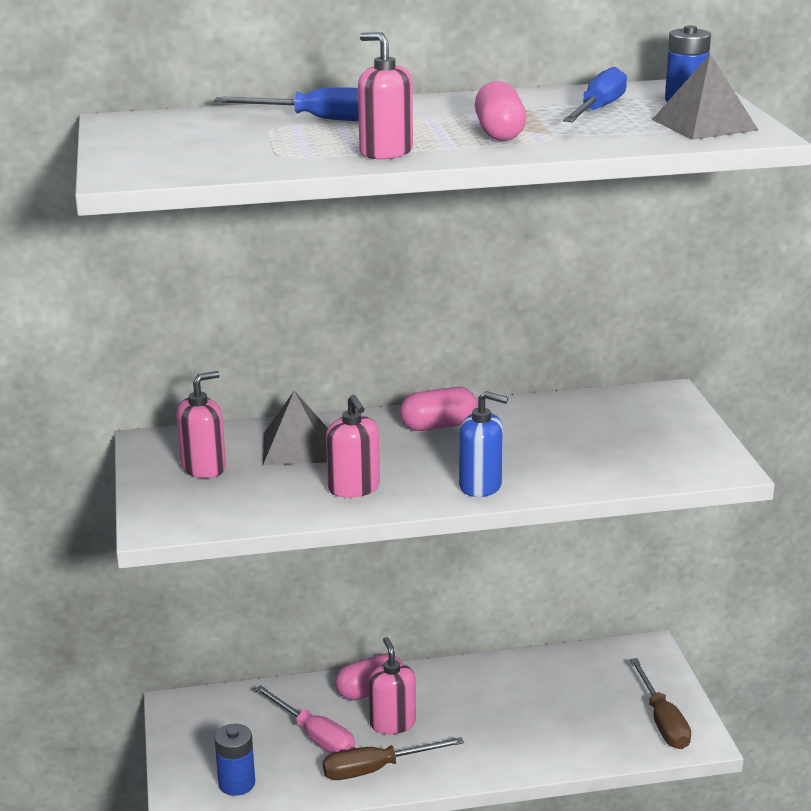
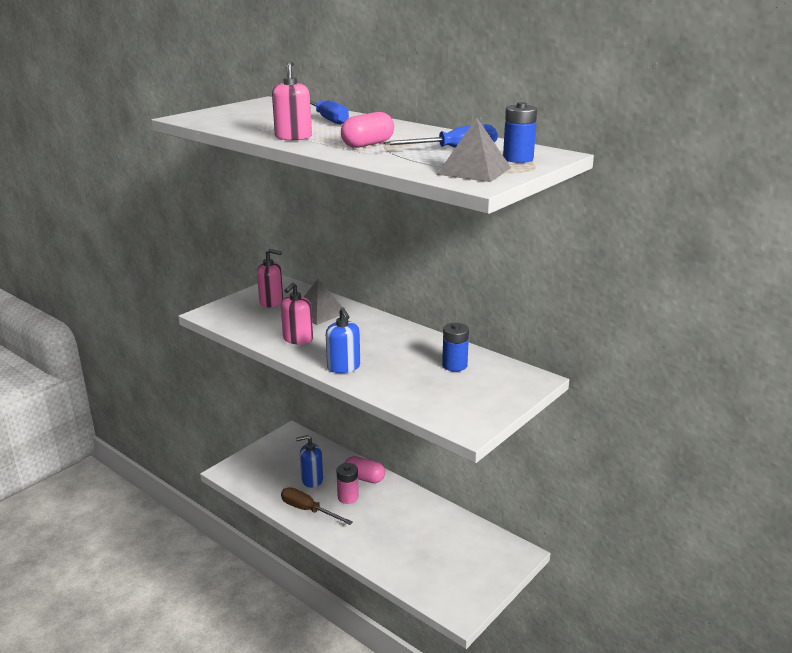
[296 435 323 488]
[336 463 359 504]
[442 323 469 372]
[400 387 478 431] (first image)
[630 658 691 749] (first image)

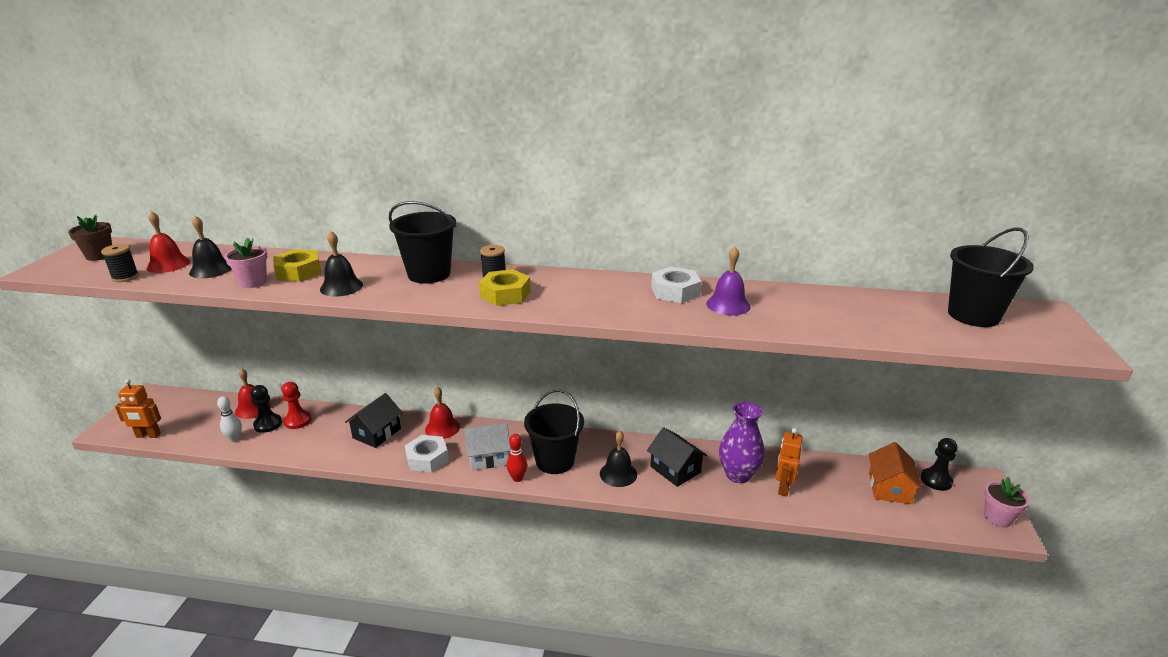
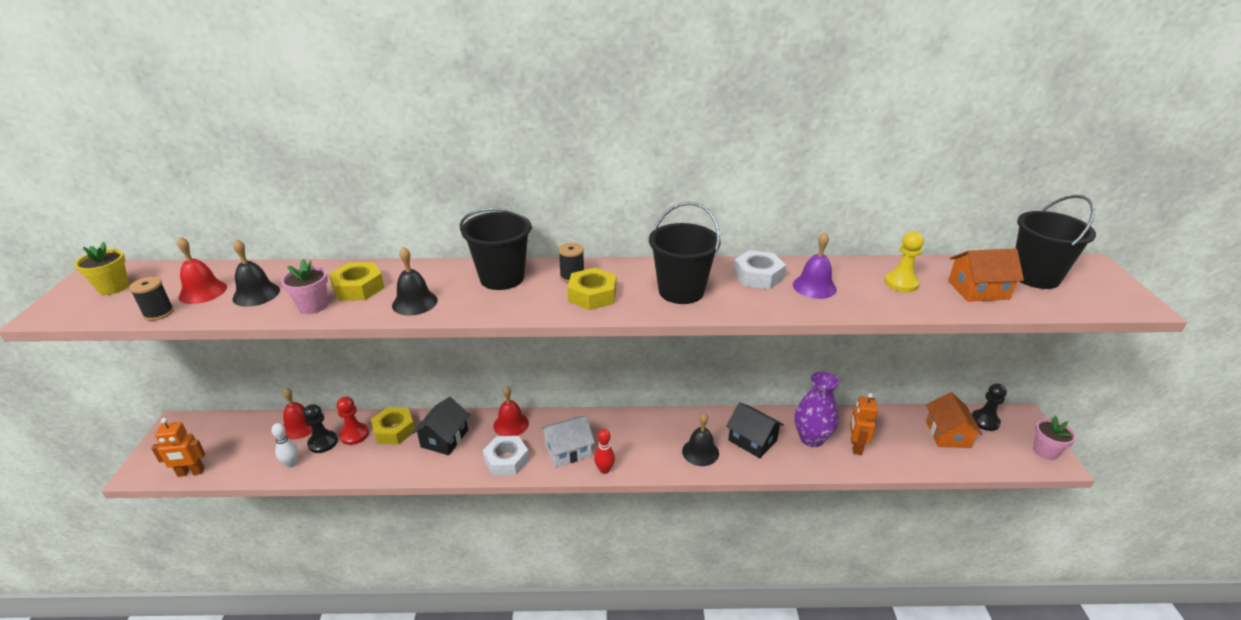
[75 242 129 295]
[371 407 415 444]
[649 202 720 304]
[884 231 924 292]
[948 248 1024 302]

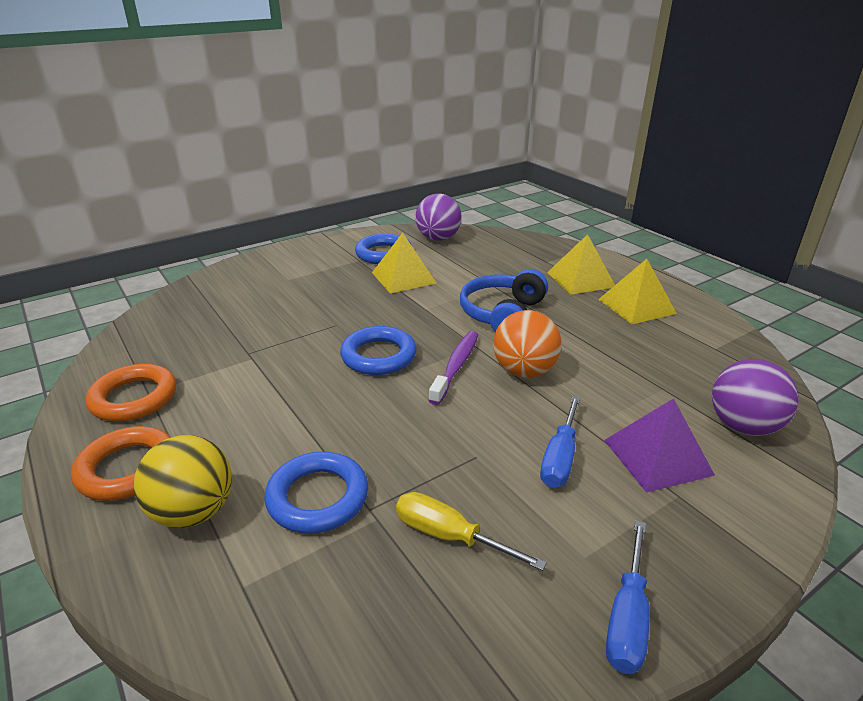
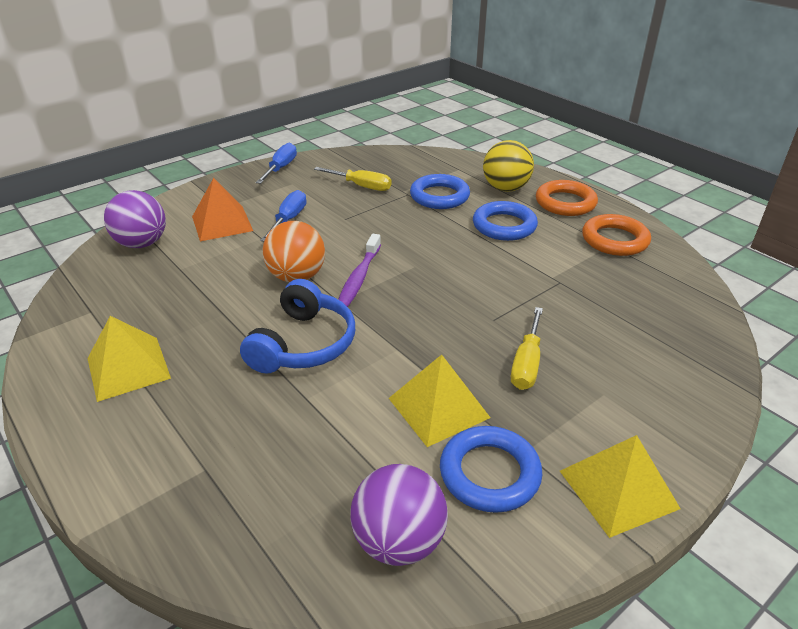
[192 178 253 241]
[473 201 538 241]
[511 307 543 390]
[560 435 681 538]

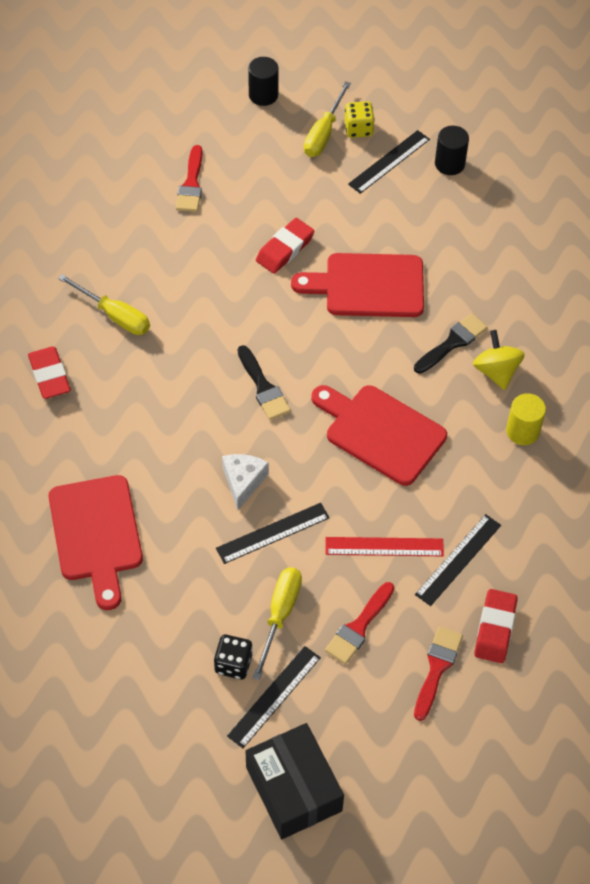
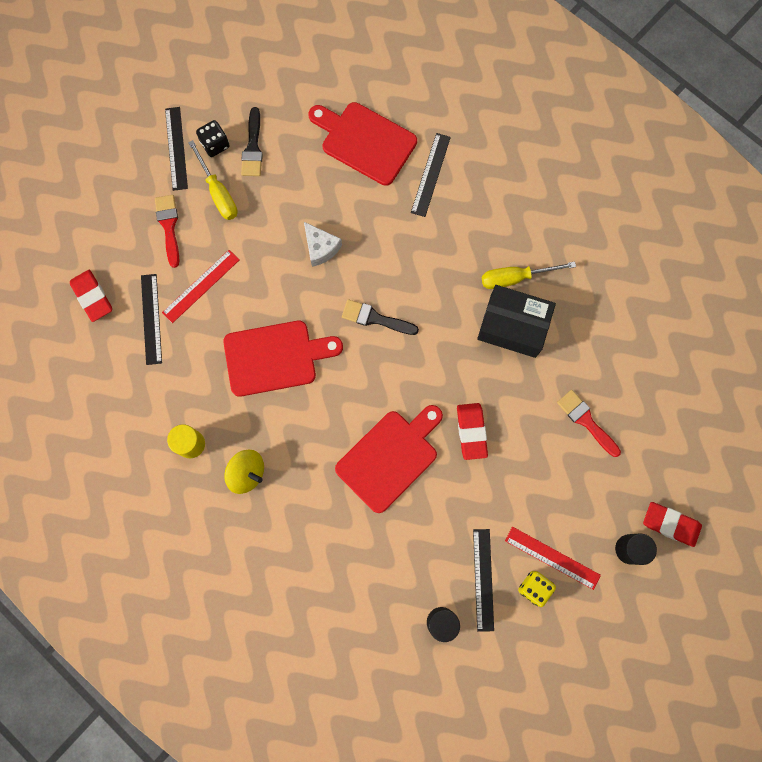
[241 107 263 176]
[411 133 451 217]
[477 285 556 358]
[505 527 601 590]
[643 502 702 547]
[414 626 463 721] (first image)

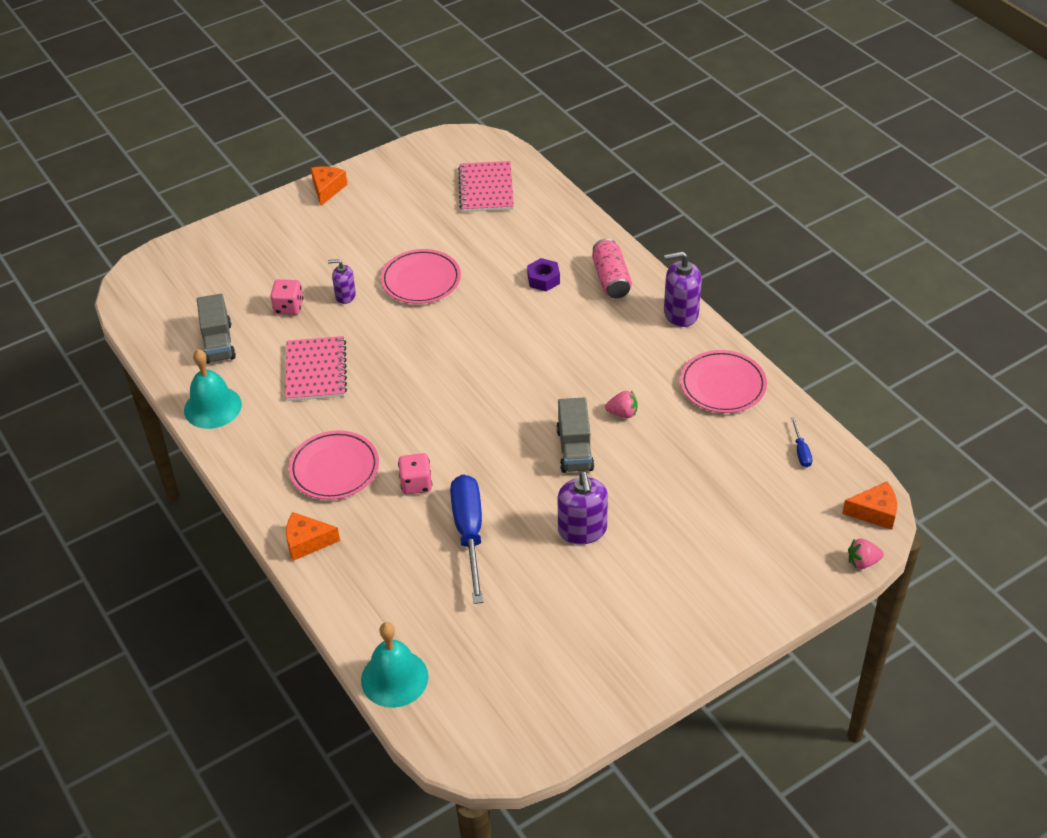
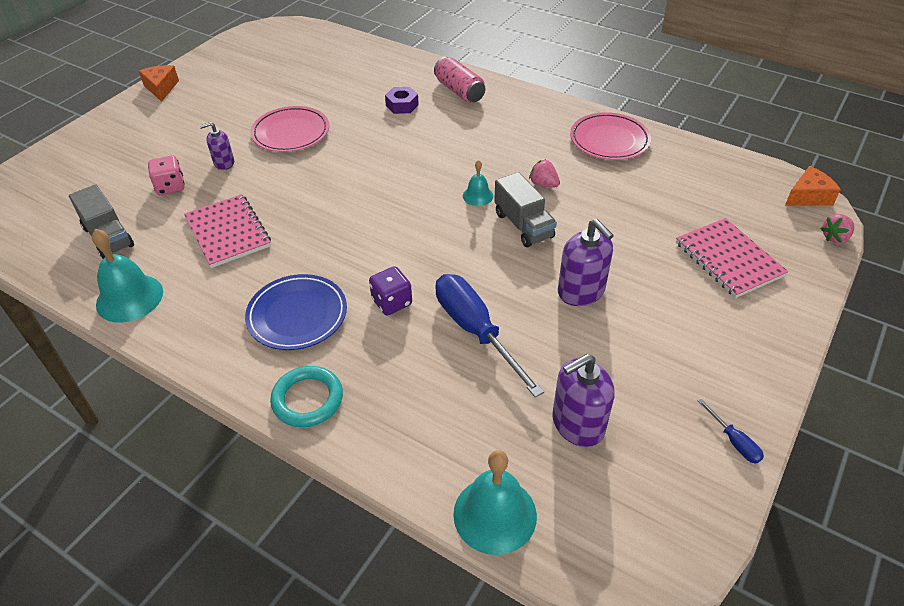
[245 274 347 350]
[270 366 343 427]
[369 266 412 315]
[463 160 493 206]
[529 159 560 188]
[552 354 615 447]
[676 218 788 298]
[698 399 764 464]

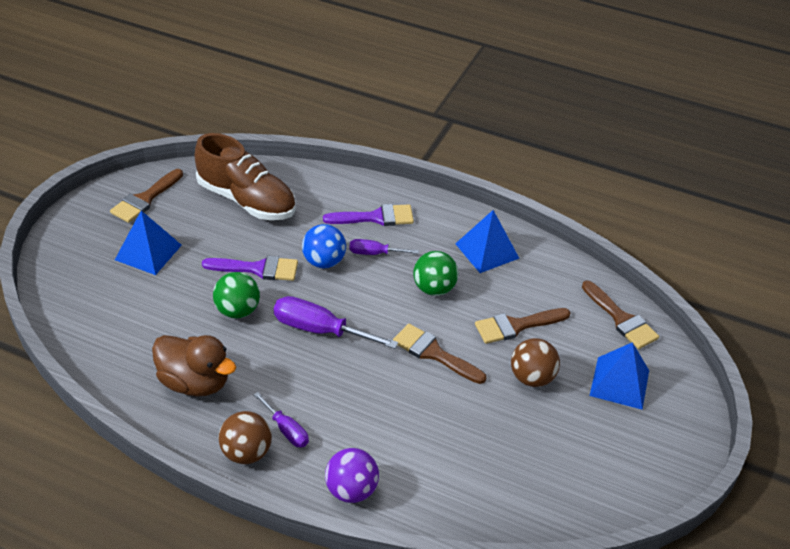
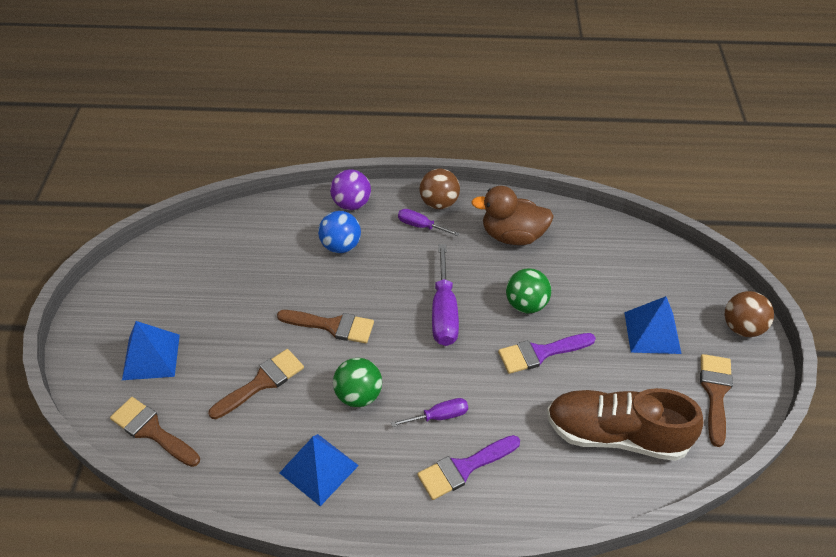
[318 211 361 253]
[432 244 459 346]
[725 291 774 337]

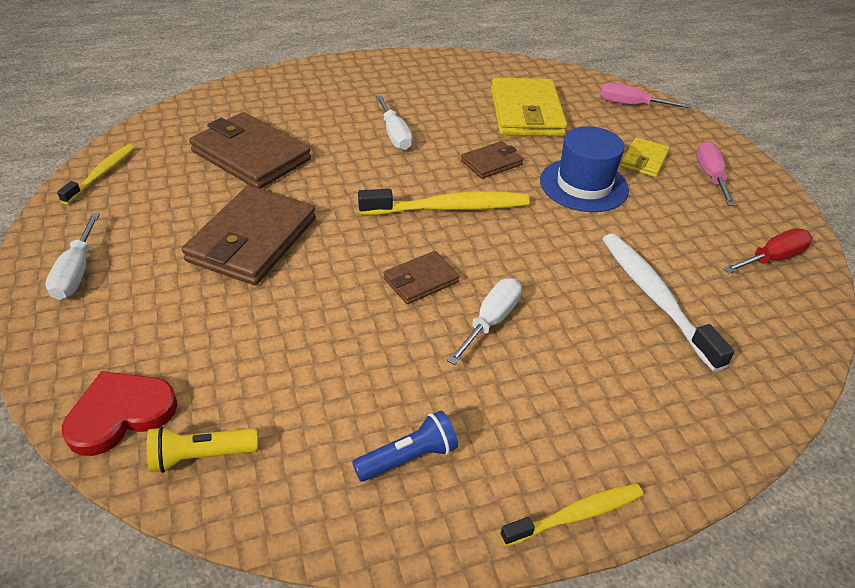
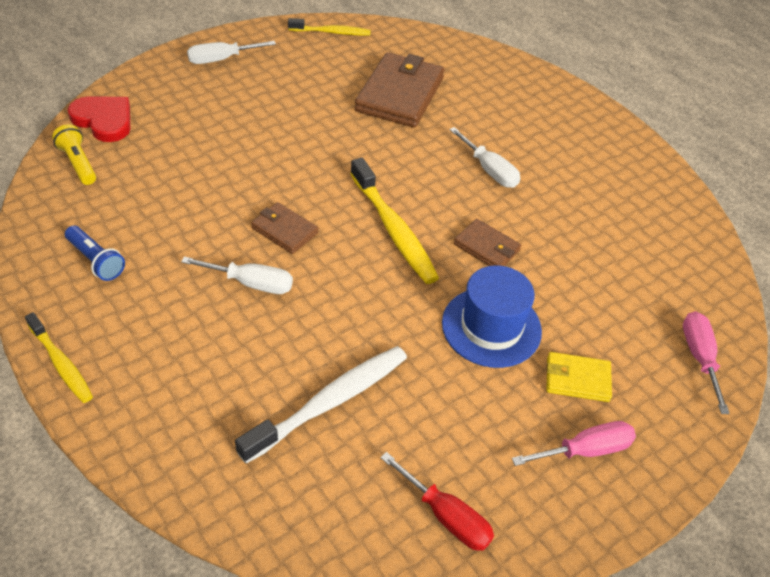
[449 127 520 188]
[182 185 316 285] (first image)
[491 78 567 136] (first image)

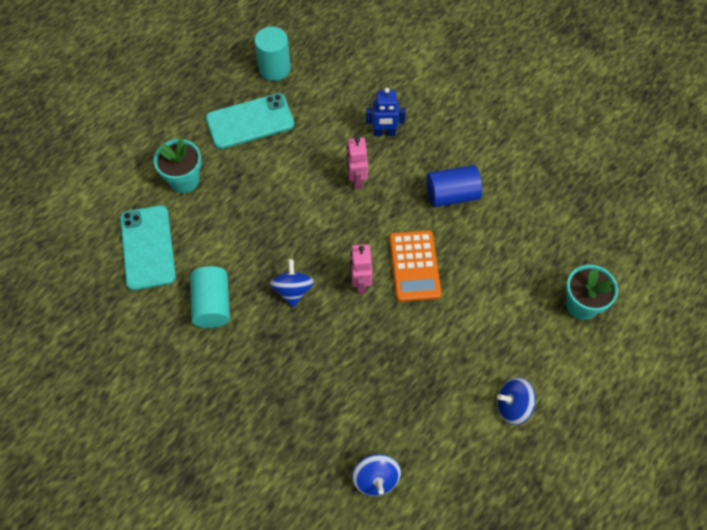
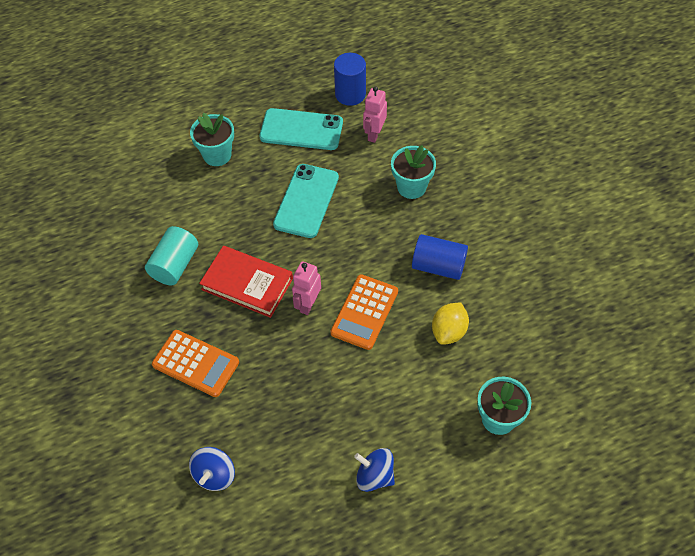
[152 330 239 397]
[199 246 293 318]
[273 164 339 238]
[334 53 366 106]
[363 86 387 143]
[391 145 436 199]
[432 302 469 345]

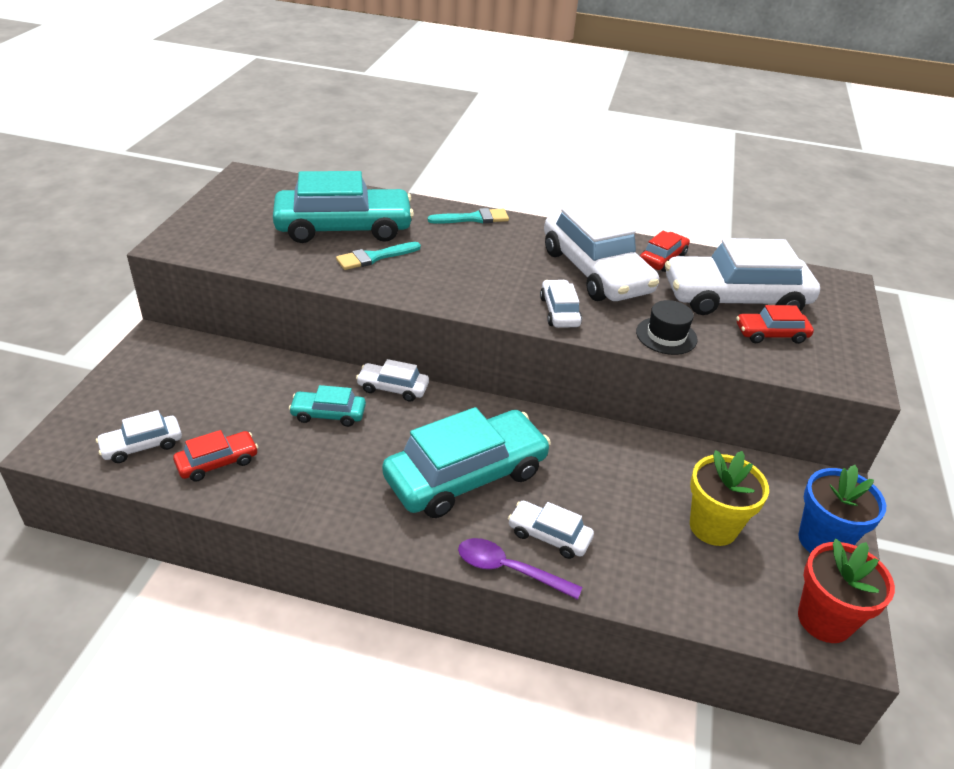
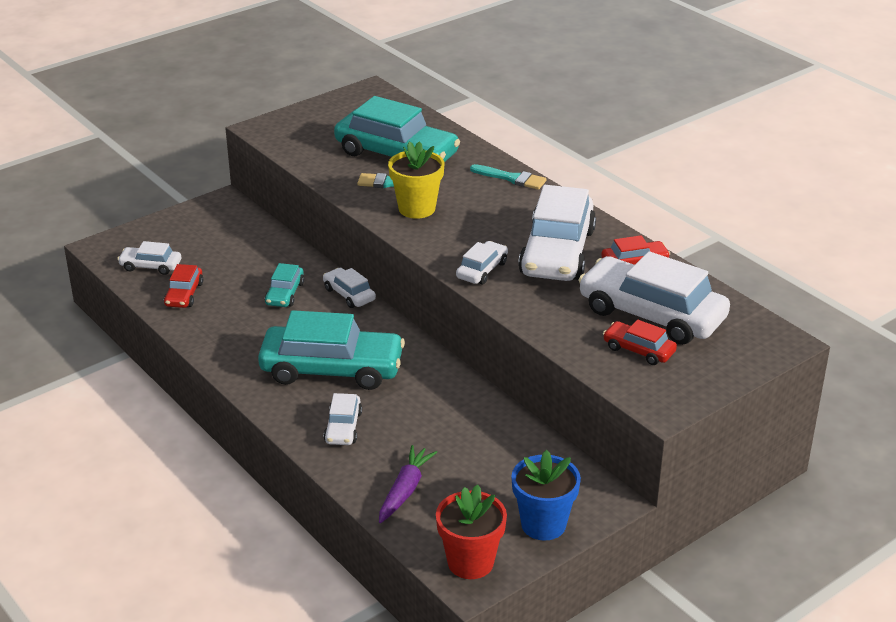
[164 264 203 308]
[265 263 304 307]
[324 393 362 445]
[379 445 437 523]
[388 141 444 219]
[458 538 582 600] (first image)
[636 300 698 355] (first image)

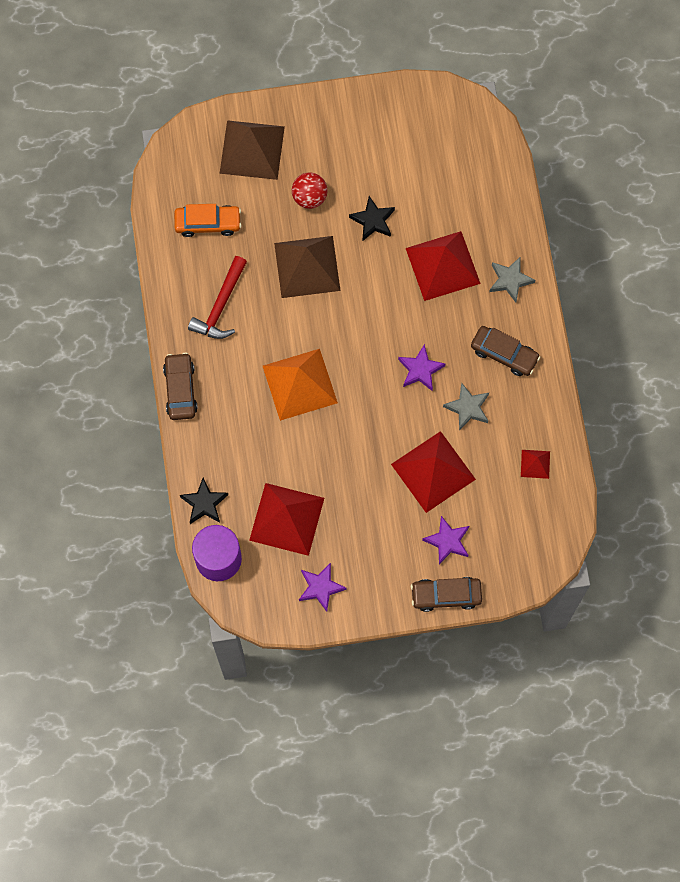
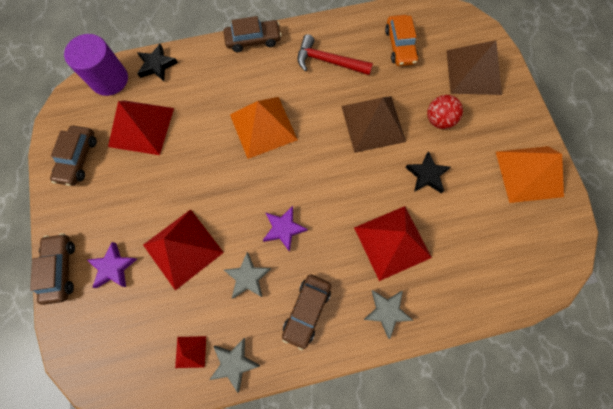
[50 126 97 186]
[209 338 260 393]
[496 146 564 203]

